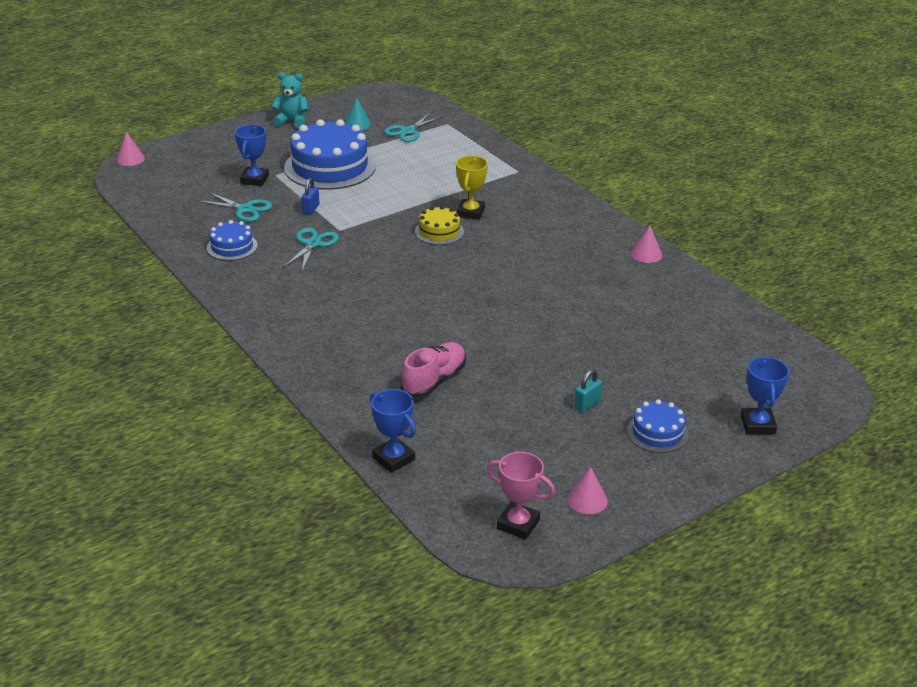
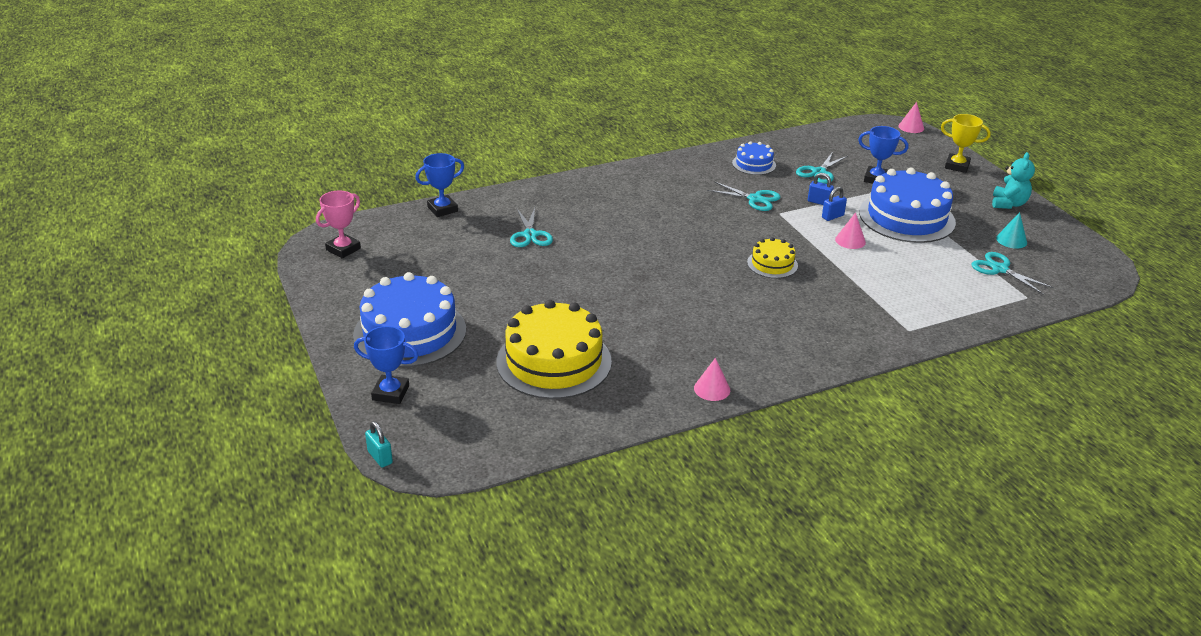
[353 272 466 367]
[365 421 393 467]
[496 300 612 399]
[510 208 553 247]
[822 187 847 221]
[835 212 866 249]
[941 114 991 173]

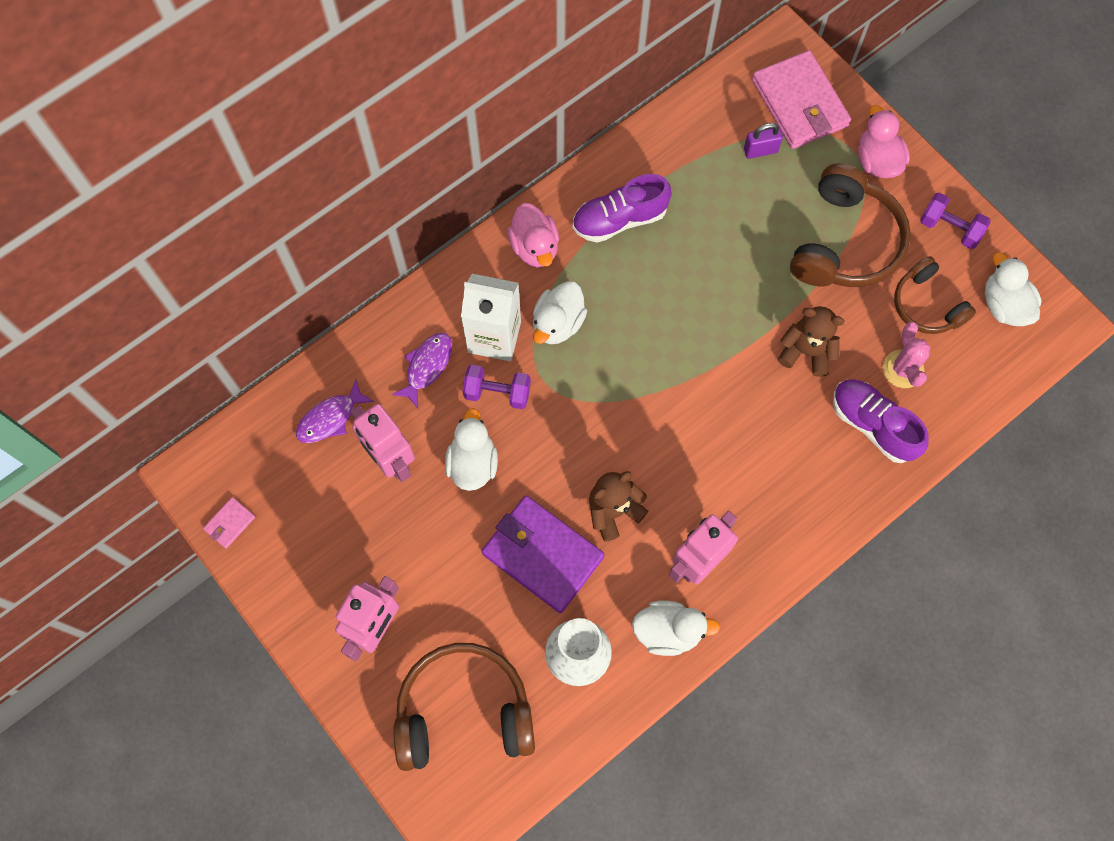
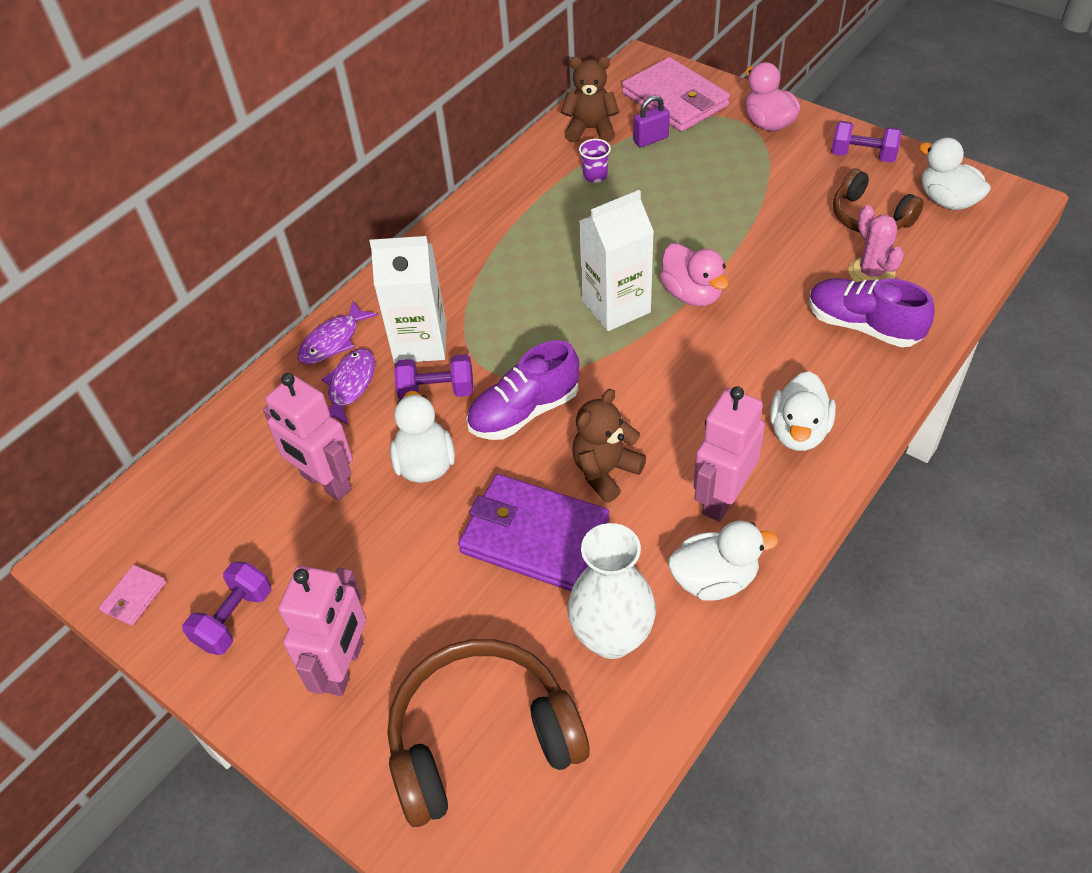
[182 561 272 655]
[298 300 378 364]
[466 340 579 440]
[561 56 619 143]
[579 139 611 183]
[579 190 654 331]
[660 243 729 306]
[770 371 836 451]
[790 163 911 287] (first image)

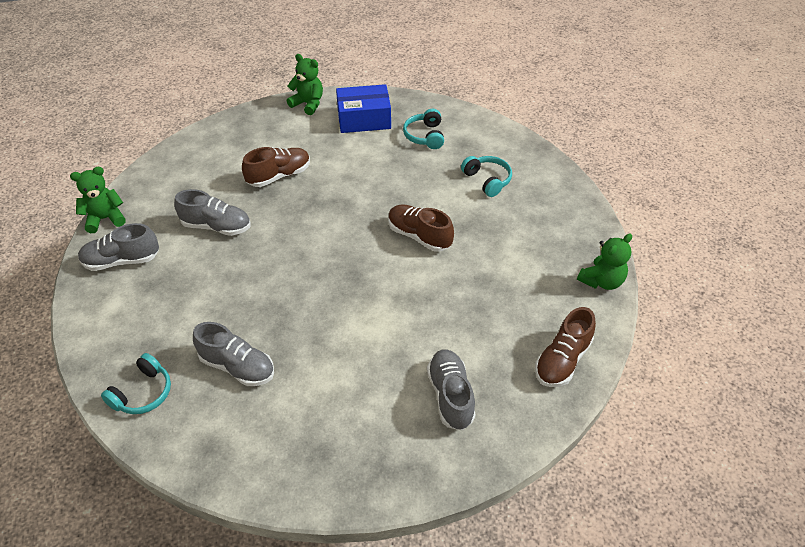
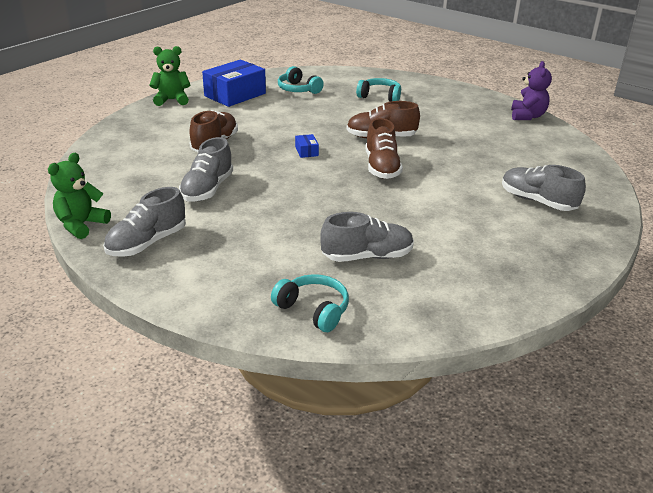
[179 137 233 202]
[271 274 349 332]
[295 134 319 158]
[365 118 403 179]
[511 61 552 120]

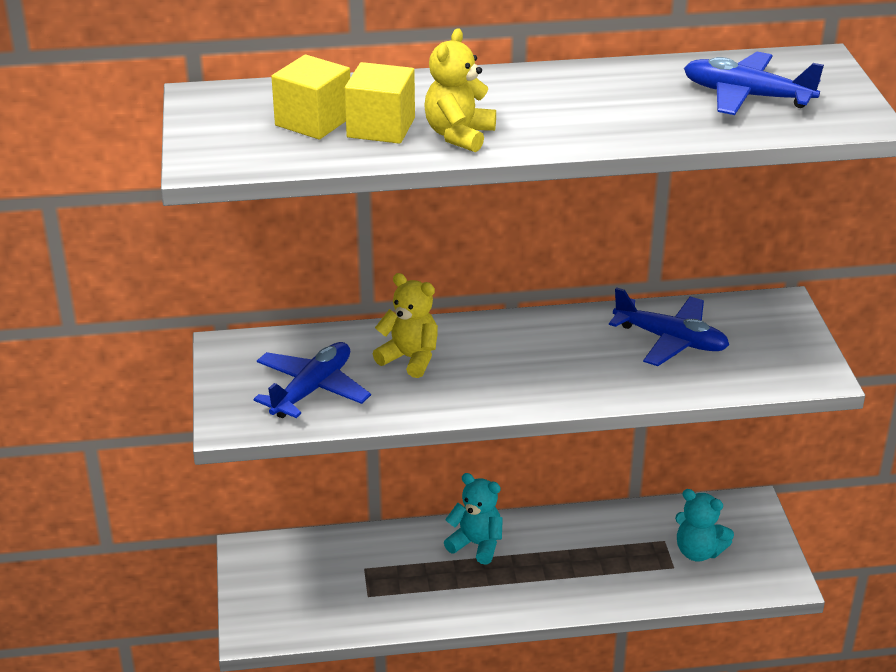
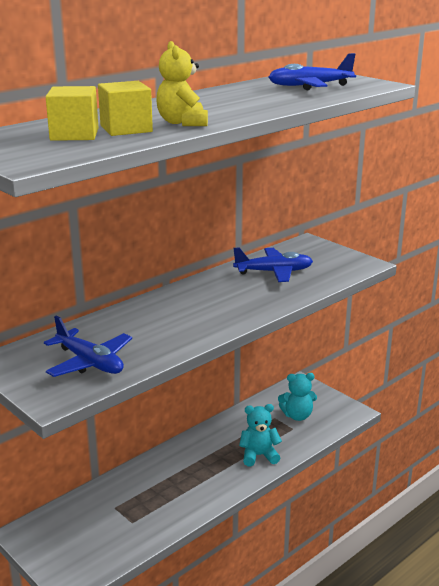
[44 316 132 377]
[239 404 282 467]
[373 273 438 378] (first image)

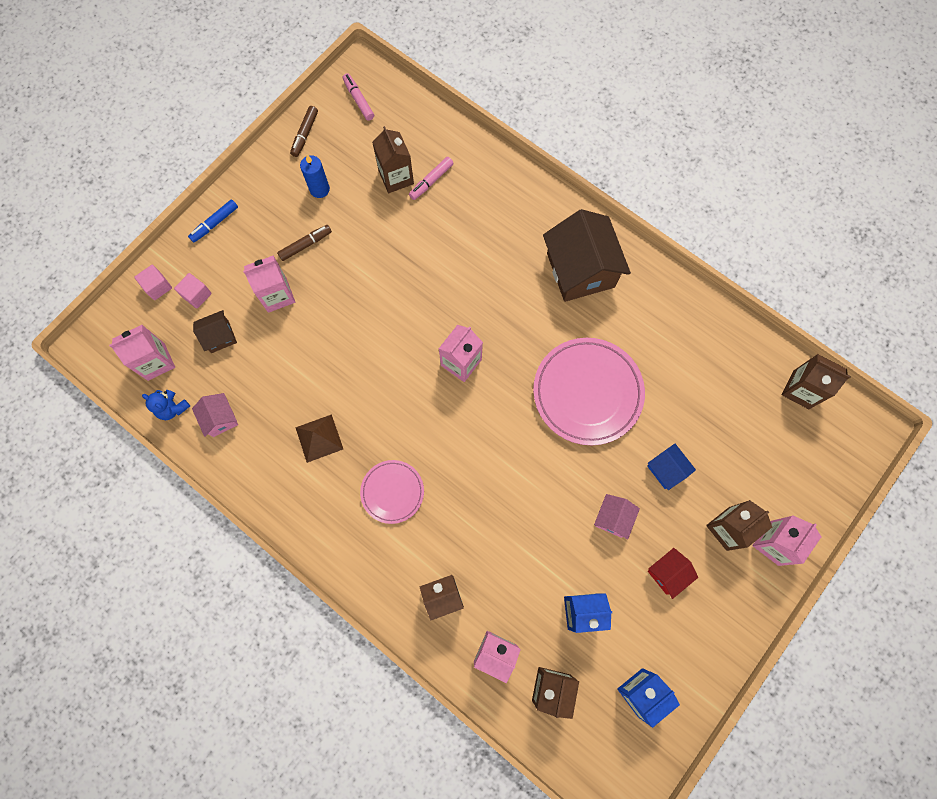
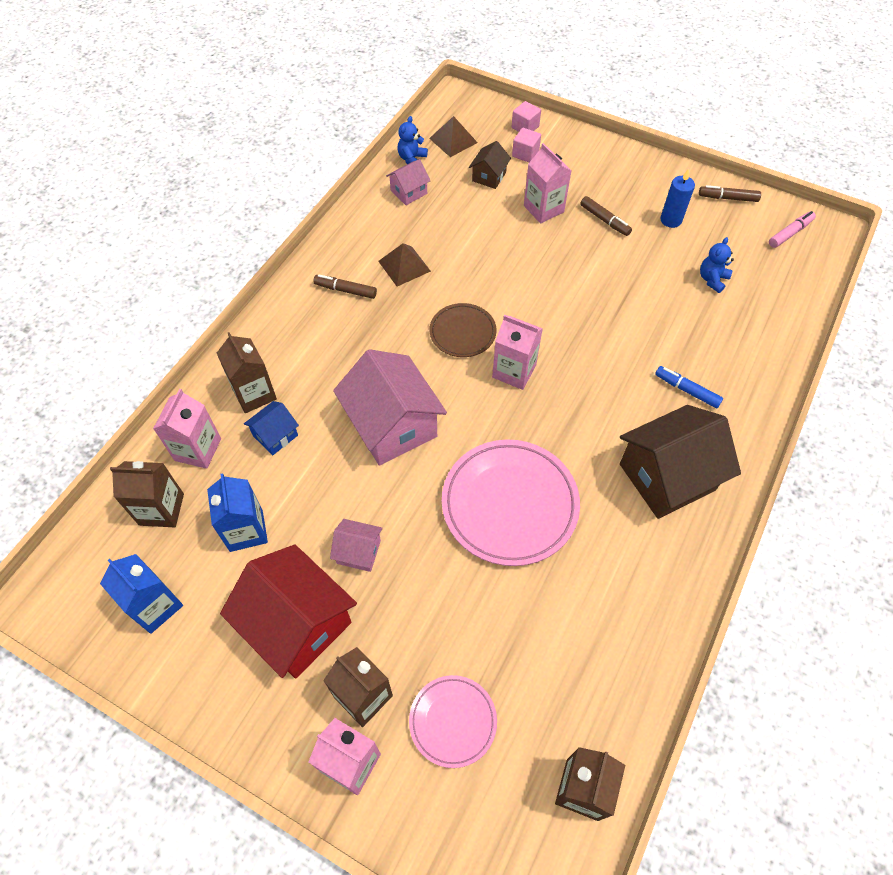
[220 544 357 679]
[244 401 299 455]
[313 274 377 299]
[333 349 447 465]
[409 675 497 768]
[429 116 478 157]
[429 303 497 357]
[469 141 511 189]
[655 366 723 408]
[700 237 734 293]
[409 157 454 200] (first image)

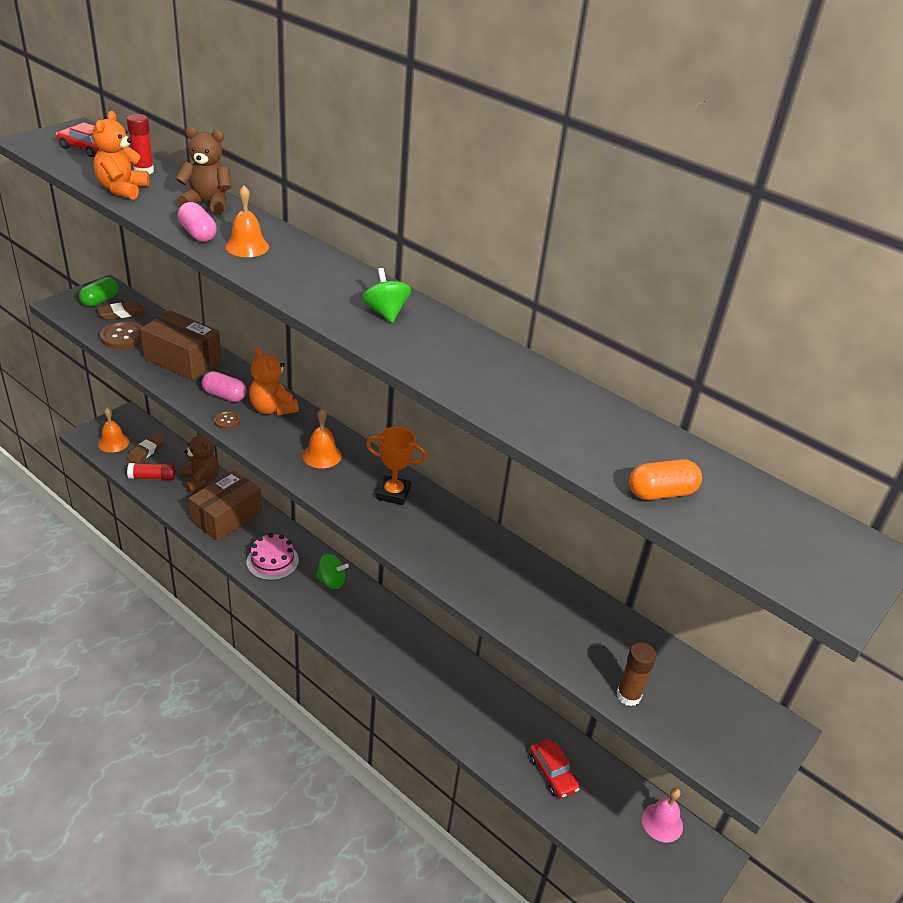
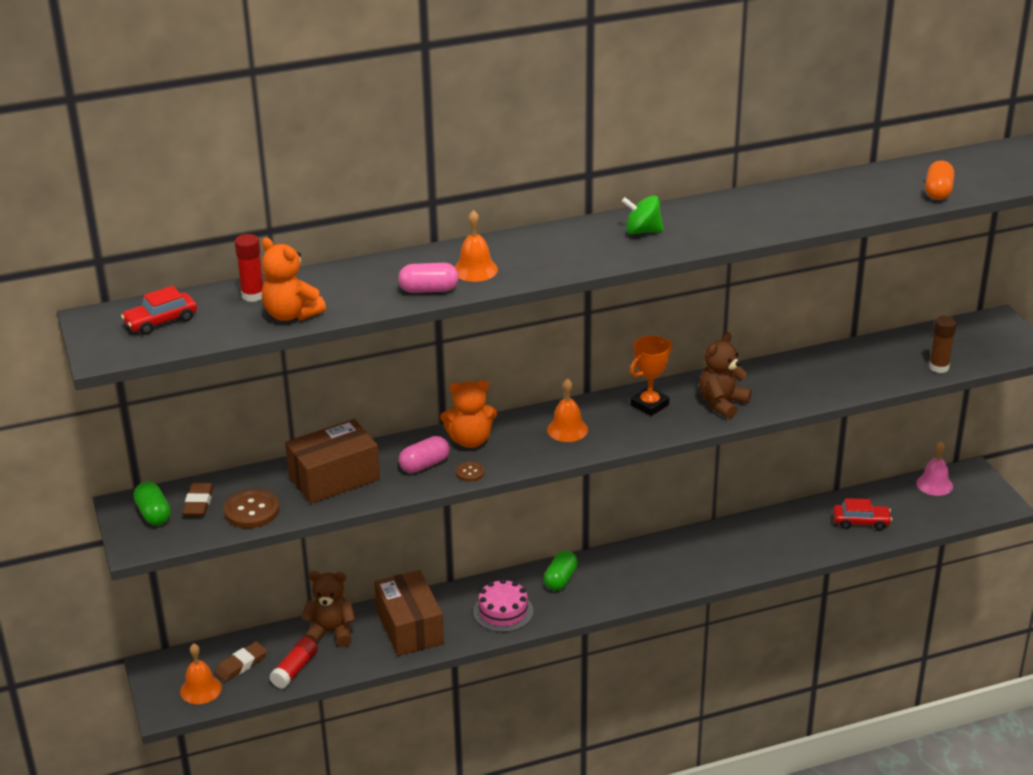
[215 641 267 682]
[544 550 578 591]
[699 332 752 419]

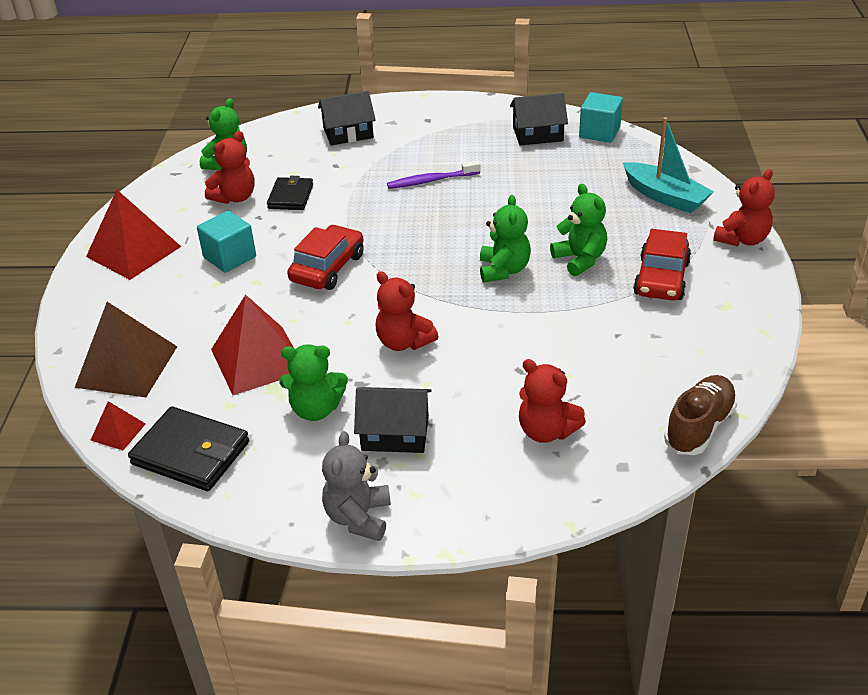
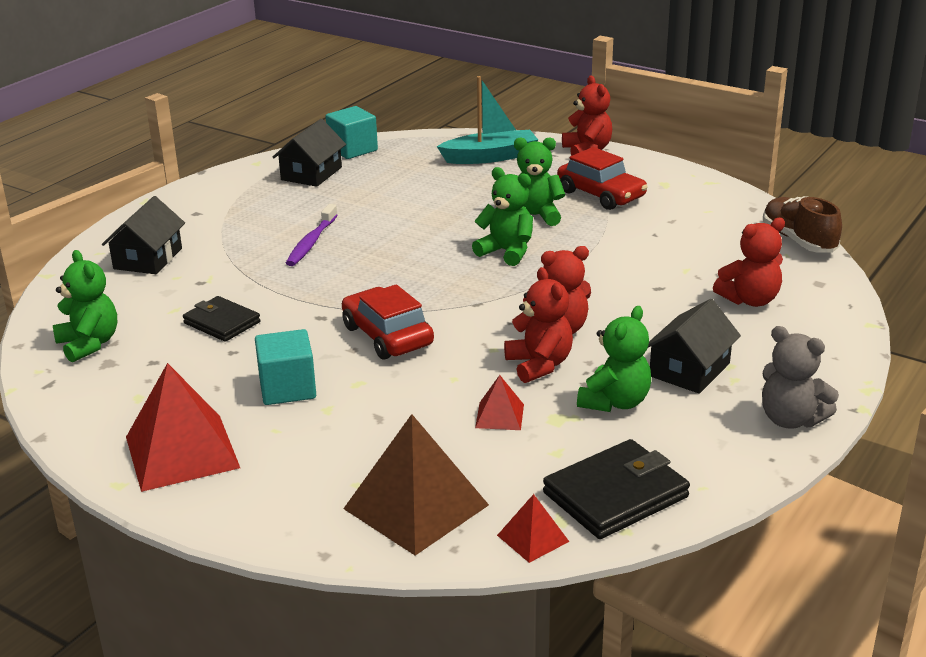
[475 375 524 430]
[504 267 573 383]

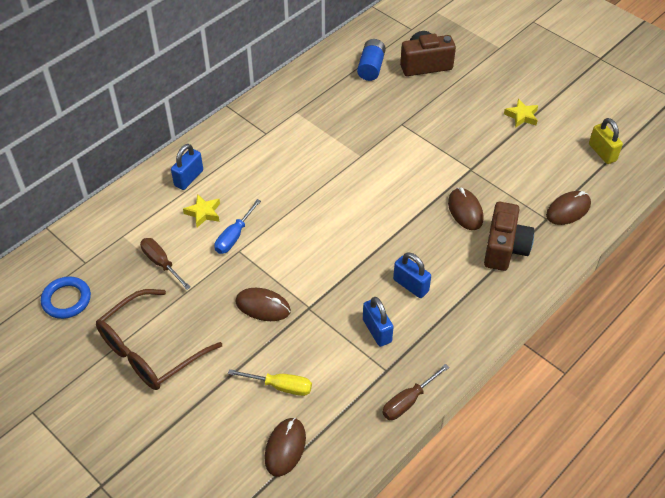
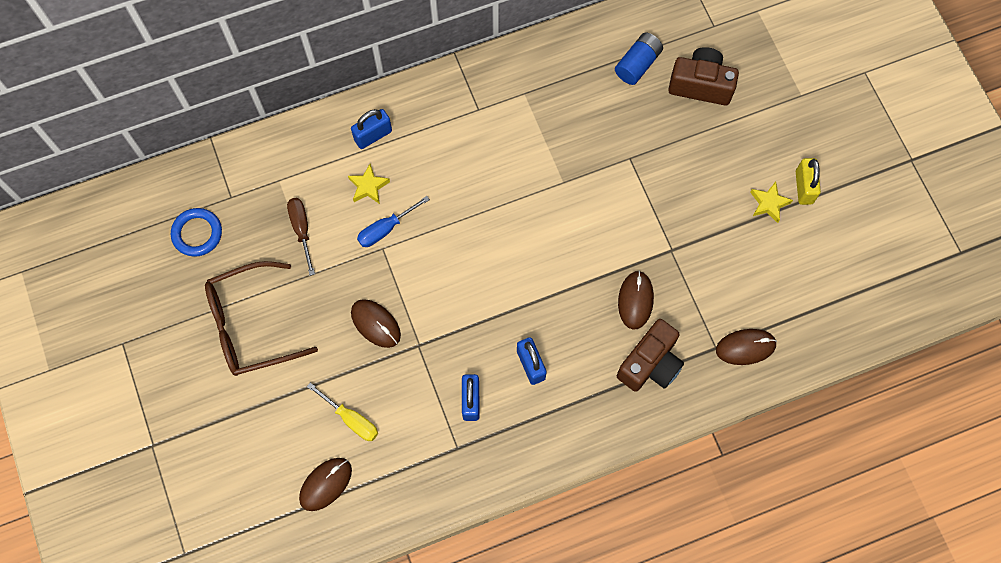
[796 158 821 205]
[382 364 449 420] (first image)

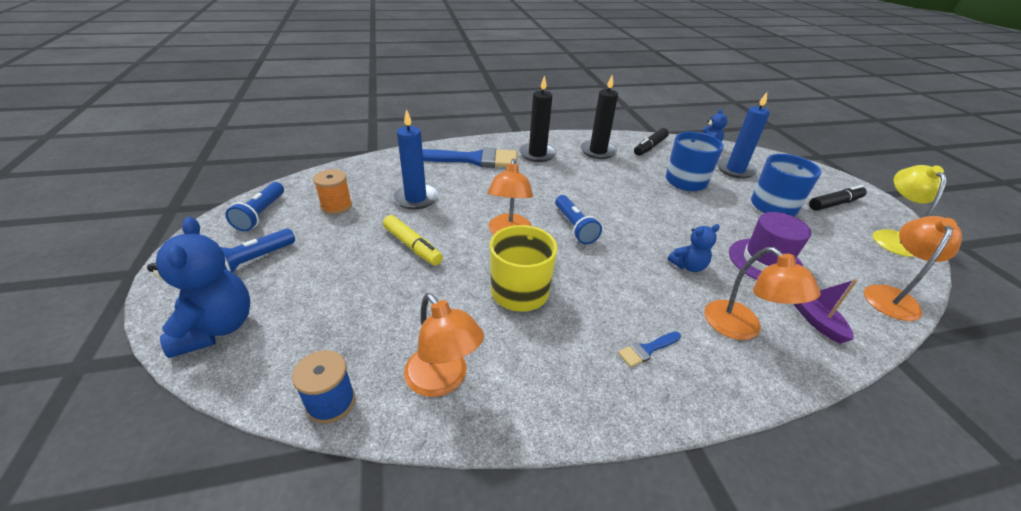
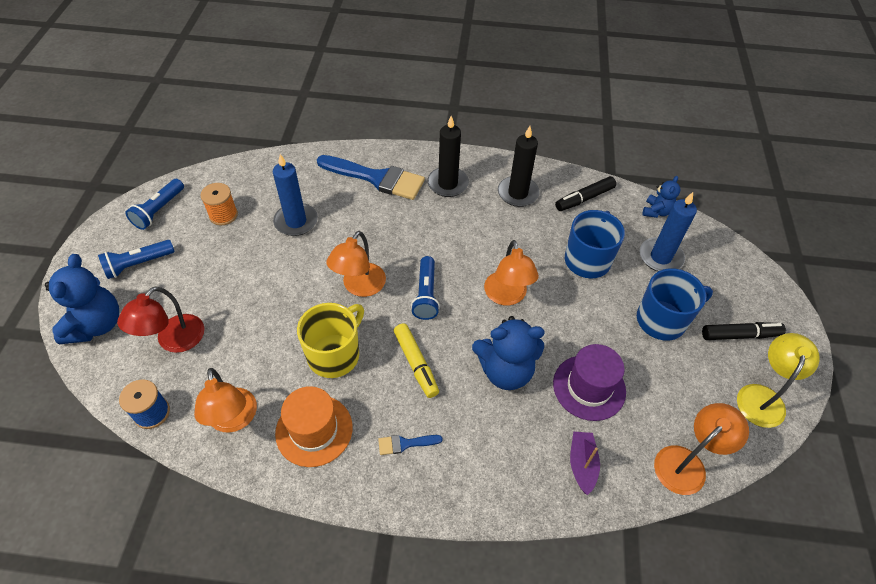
[117 286 204 353]
[275 386 353 467]
[394 323 439 398]
[472 316 545 390]
[484 240 539 305]

